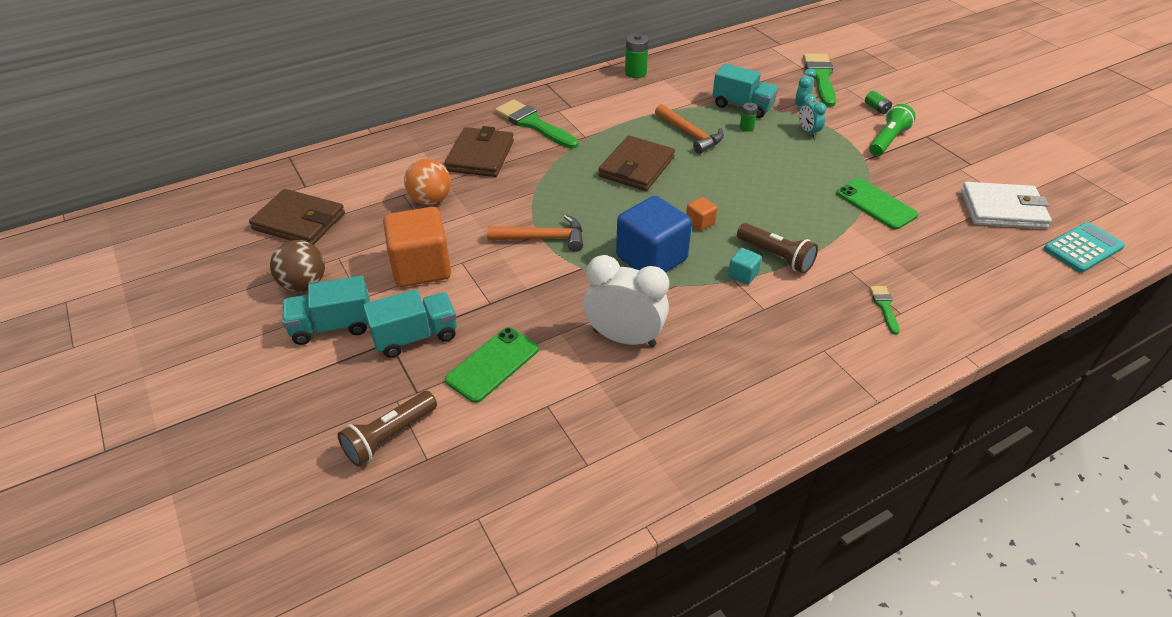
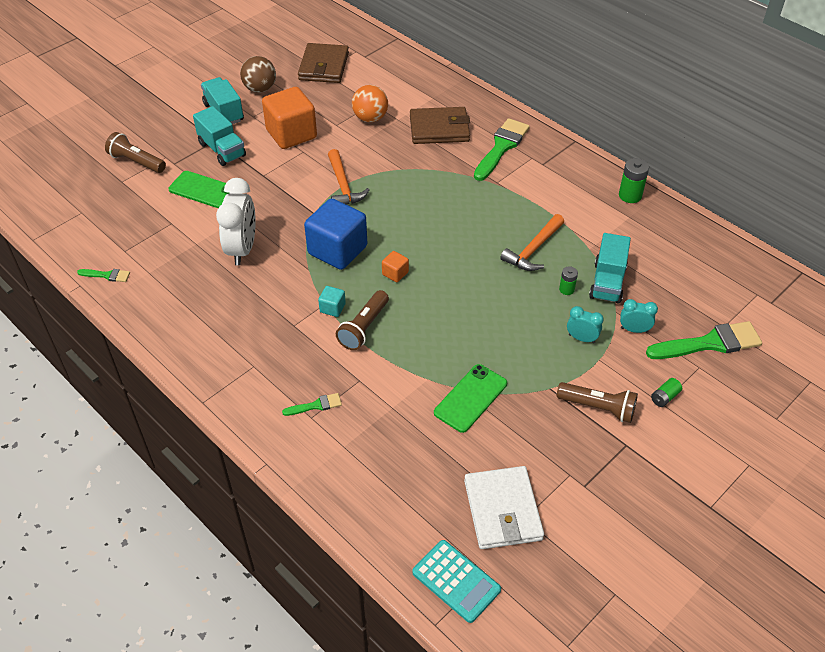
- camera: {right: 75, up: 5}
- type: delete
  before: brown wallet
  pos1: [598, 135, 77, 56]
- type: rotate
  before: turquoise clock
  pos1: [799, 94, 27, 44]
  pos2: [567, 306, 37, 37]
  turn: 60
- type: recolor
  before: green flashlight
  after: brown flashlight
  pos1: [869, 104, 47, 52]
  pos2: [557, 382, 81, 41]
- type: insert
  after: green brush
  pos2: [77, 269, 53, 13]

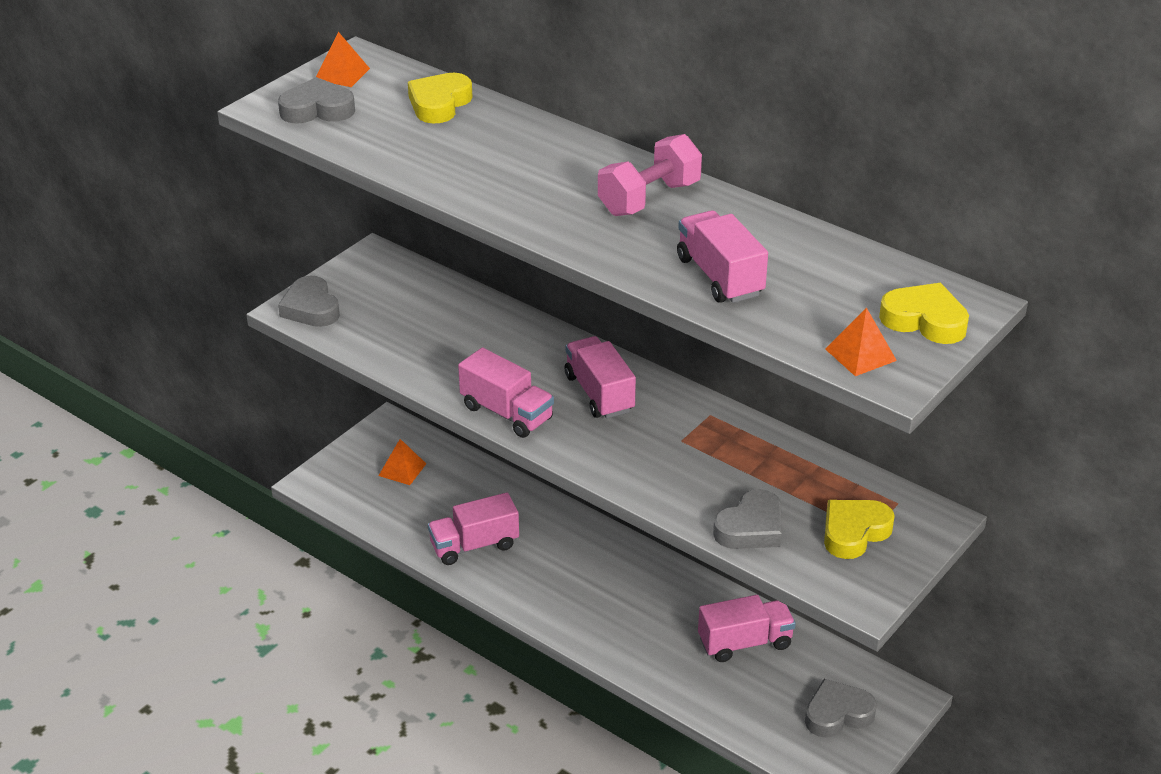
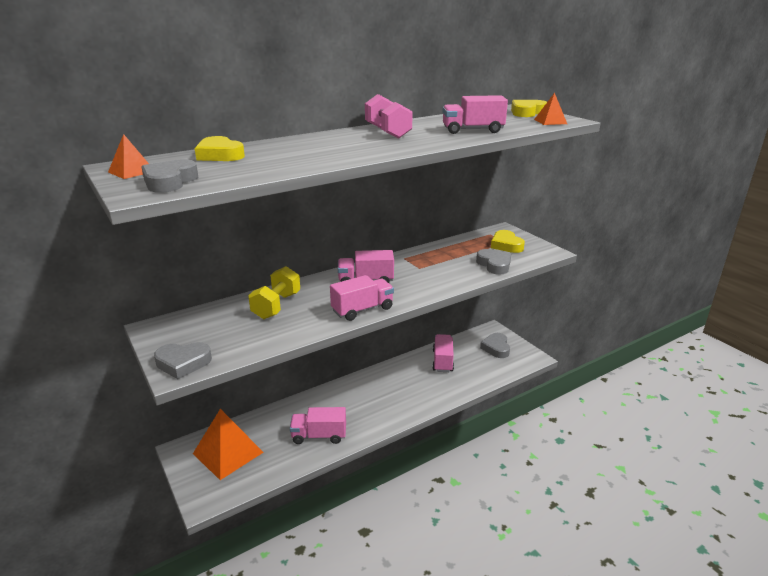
- camera: {right: -70, up: -10}
- type: resize
  before: orange pyramid
  pos1: [378, 439, 48, 46]
  pos2: [193, 409, 70, 71]
  scale: 2.04
- type: rotate
  before: pink truck
  pos1: [428, 492, 91, 73]
  pos2: [290, 407, 56, 37]
  turn: 90
- type: insert
  after: yellow dumbbell
  pos2: [248, 266, 52, 53]

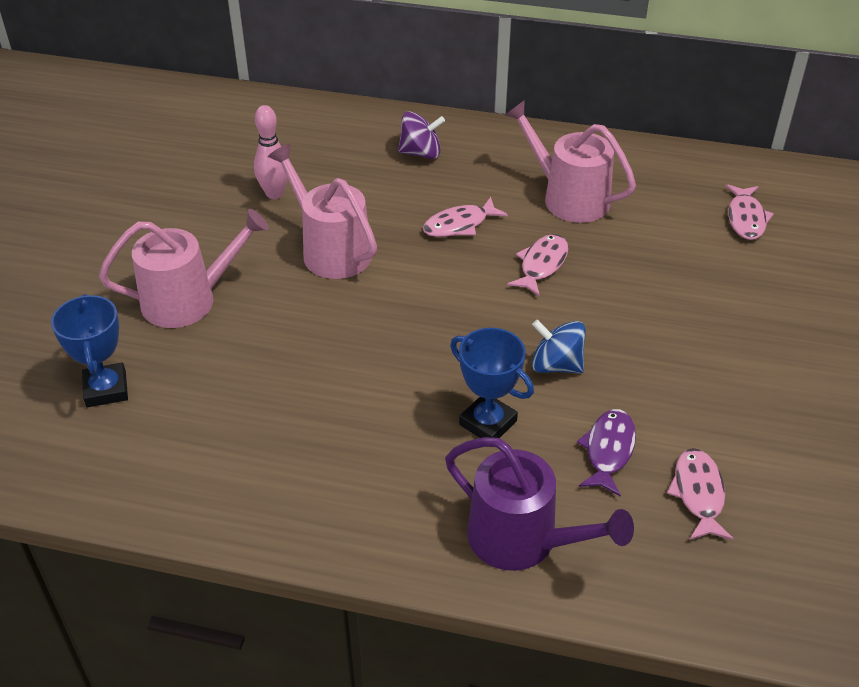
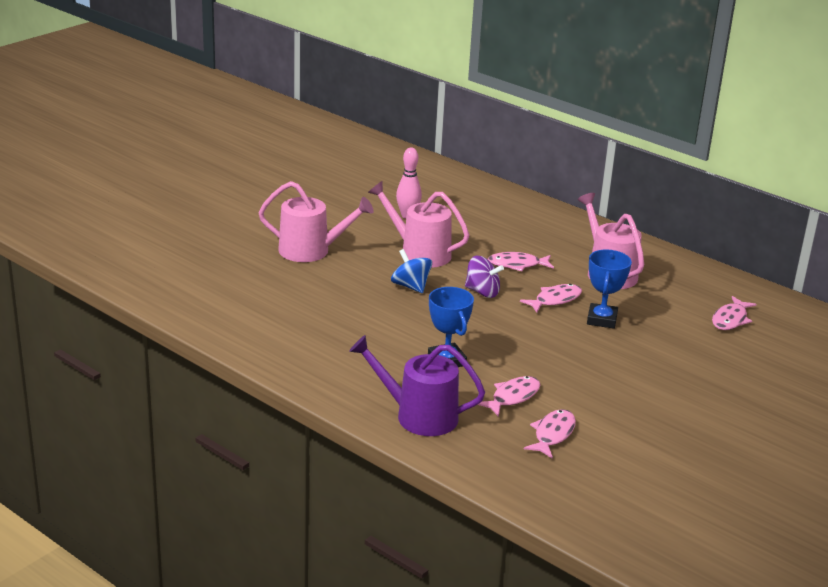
- camera: {right: 25, up: -15}
- type: move
  before: blue trophy
  pos1: [51, 294, 77, 113]
  pos2: [587, 249, 45, 80]
- type: rotate
  before: pink watering can
  pos1: [268, 144, 109, 135]
  pos2: [368, 181, 101, 87]
  turn: -45
- type: move
  before: purple spinning top
  pos1: [398, 111, 47, 48]
  pos2: [465, 255, 39, 43]
- type: rotate
  before: purple watering can
  pos1: [445, 437, 189, 134]
  pos2: [349, 335, 136, 101]
  turn: 135
- type: move
  before: blue spinning top
  pos1: [532, 320, 54, 53]
  pos2: [391, 249, 41, 44]
- type: recolor
  before: purple fish
  after: pink fish
  pos1: [577, 409, 59, 88]
  pos2: [478, 376, 62, 41]

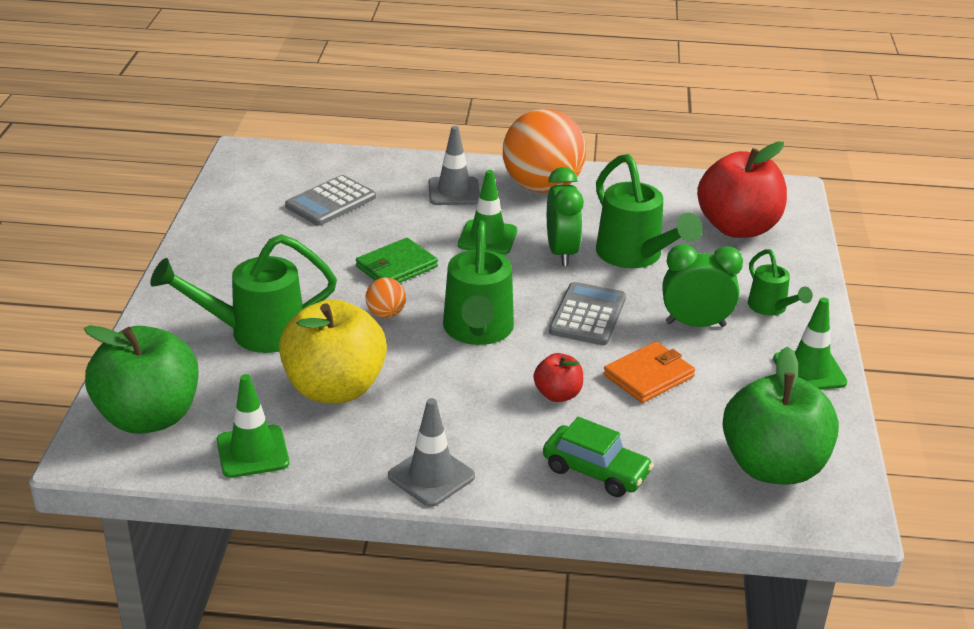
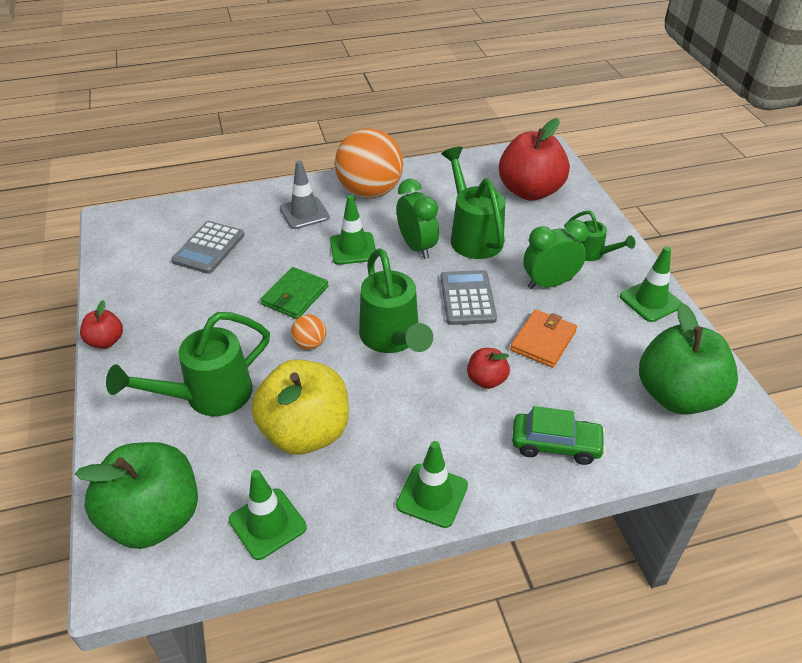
- camera: {right: -20, up: 10}
- type: recolor
  before: grey traffic cone
  after: green traffic cone
  pos1: [388, 398, 87, 109]
  pos2: [396, 441, 72, 87]
- type: rotate
  before: green watering can
  pos1: [596, 154, 107, 114]
  pos2: [441, 147, 64, 112]
  turn: -150
- type: insert
  after: red apple
  pos2: [80, 300, 43, 48]

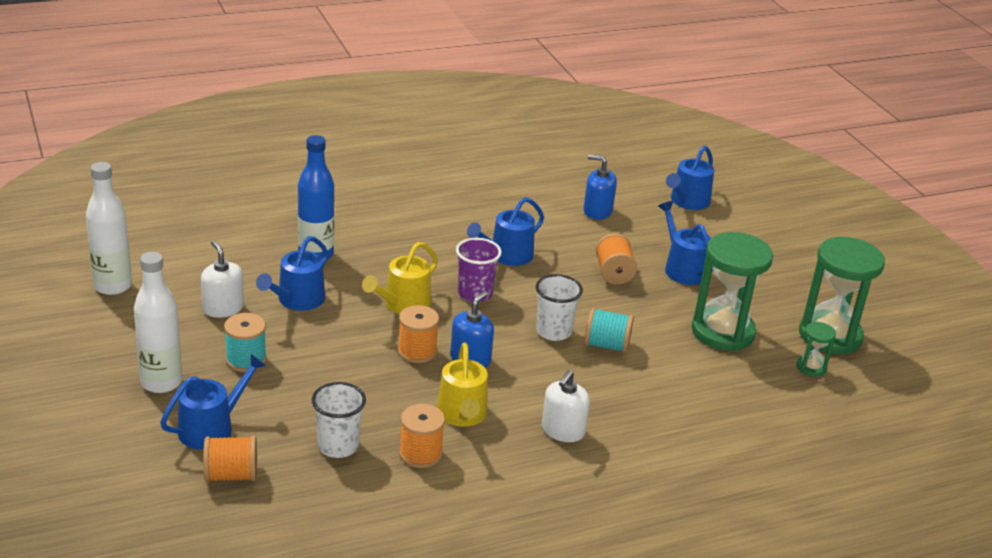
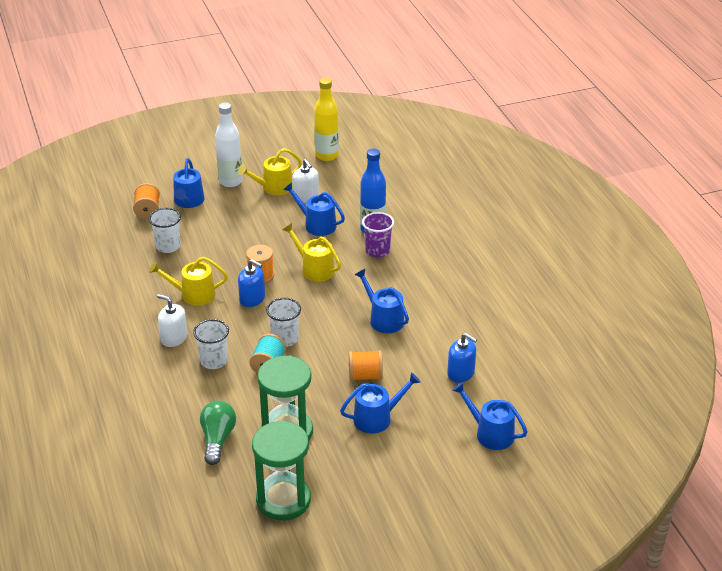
- camera: {right: 95, up: 5}
- type: recolor
  before: white bottle
  after: yellow bottle
  pos1: [86, 162, 46, 133]
  pos2: [314, 78, 25, 83]
- type: rotate
  before: blue watering can
  pos1: [160, 354, 107, 96]
  pos2: [173, 158, 32, 50]
  turn: 45
- type: rotate
  before: white soap dispenser
  pos1: [201, 241, 43, 77]
  pos2: [292, 159, 27, 44]
  turn: 90
- type: delete
  before: turquoise spool
  pos1: [224, 313, 43, 59]
- type: delete
  before: orange spool
  pos1: [399, 404, 46, 64]
- type: move
  before: purple cup
  pos1: [456, 238, 46, 64]
  pos2: [362, 212, 32, 46]
- type: rotate
  before: blue soap dispenser
  pos1: [584, 155, 33, 65]
  pos2: [447, 333, 30, 50]
  turn: 105
- type: delete
  before: green hourglass
  pos1: [797, 322, 39, 55]
- type: insert
  after: white cup
  pos2: [193, 319, 36, 50]
- type: insert
  after: green light bulb
  pos2: [200, 401, 36, 64]
- type: insert
  after: yellow watering can
  pos2: [238, 148, 64, 47]

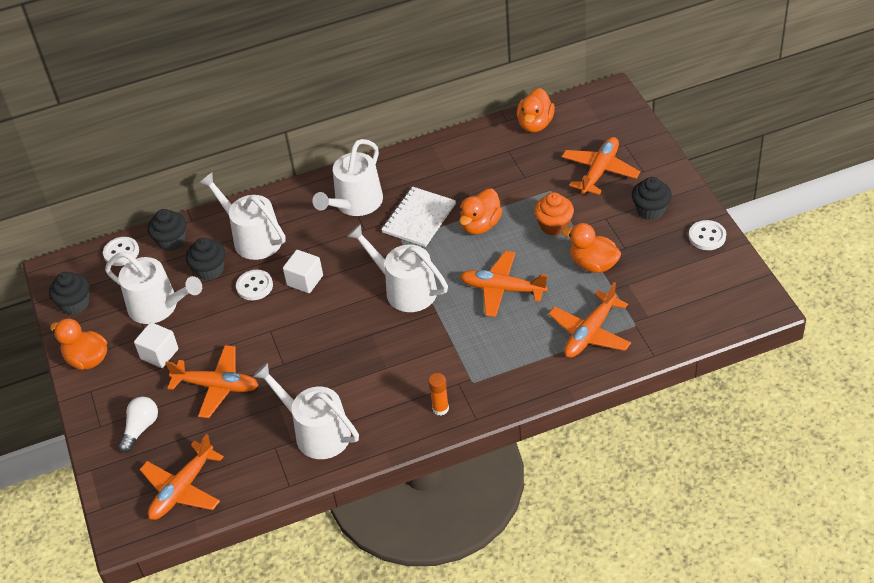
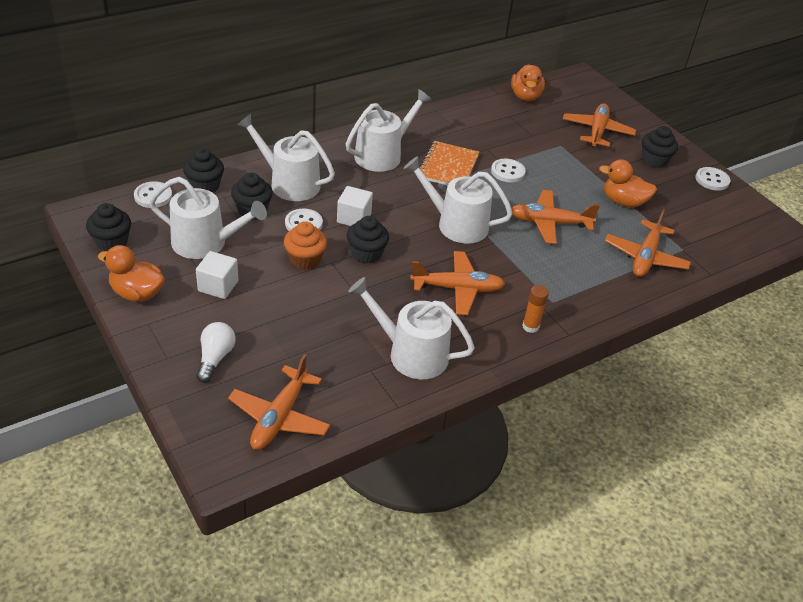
- camera: {right: -20, up: -5}
- type: move
  before: orange plane
  pos1: [165, 345, 93, 73]
  pos2: [410, 251, 95, 64]
- type: rotate
  before: white watering can
  pos1: [313, 139, 70, 77]
  pos2: [346, 89, 86, 83]
  turn: -150
- type: recolor
  before: white notebook
  after: orange notebook
  pos1: [381, 187, 75, 60]
  pos2: [417, 141, 62, 45]
- type: replace
  before: orange duck
  after: white button
  pos1: [459, 189, 44, 46]
  pos2: [491, 159, 34, 23]
- type: move
  before: orange cupcake
  pos1: [534, 192, 40, 44]
  pos2: [284, 221, 43, 49]
- type: insert
  after: black cupcake
  pos2: [347, 216, 42, 48]

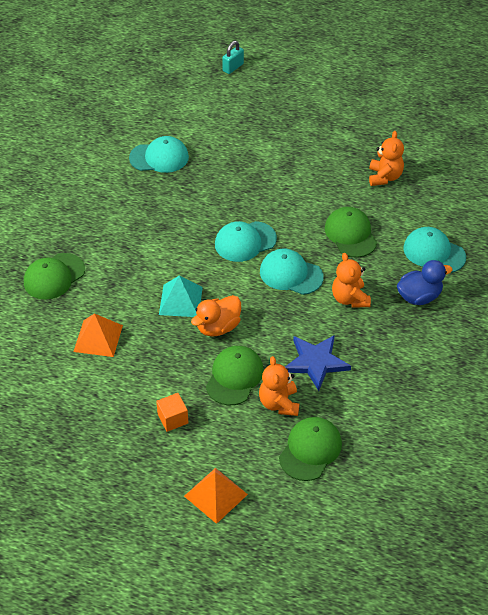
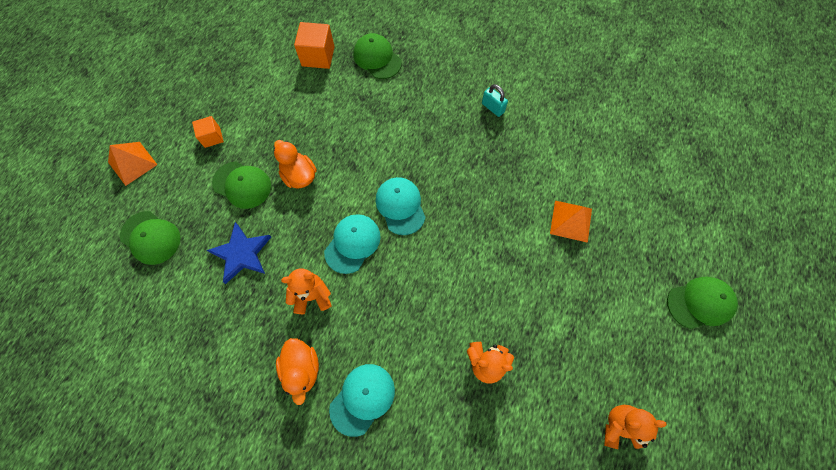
- camera: {right: 95, up: 20}
- type: move
  before: orange pyramid
  pos1: [73, 313, 50, 44]
  pos2: [550, 201, 42, 42]
- type: delete
  before: turquoise cap
  pos1: [129, 136, 60, 37]
- type: delete
  before: turquoise pyramid
  pos1: [159, 276, 44, 41]
- type: move
  before: turquoise padlock
  pos1: [222, 41, 22, 33]
  pos2: [482, 84, 26, 33]
- type: move
  before: orange teddy bear
  pos1: [259, 356, 40, 60]
  pos2: [604, 405, 63, 44]
- type: move
  before: green cap
  pos1: [325, 207, 52, 51]
  pos2: [667, 277, 71, 52]
- type: recolor
  before: blue duck
  after: orange duck
  pos1: [397, 260, 56, 45]
  pos2: [276, 338, 43, 67]
- type: insert
  after: orange cube
  pos2: [294, 22, 41, 47]

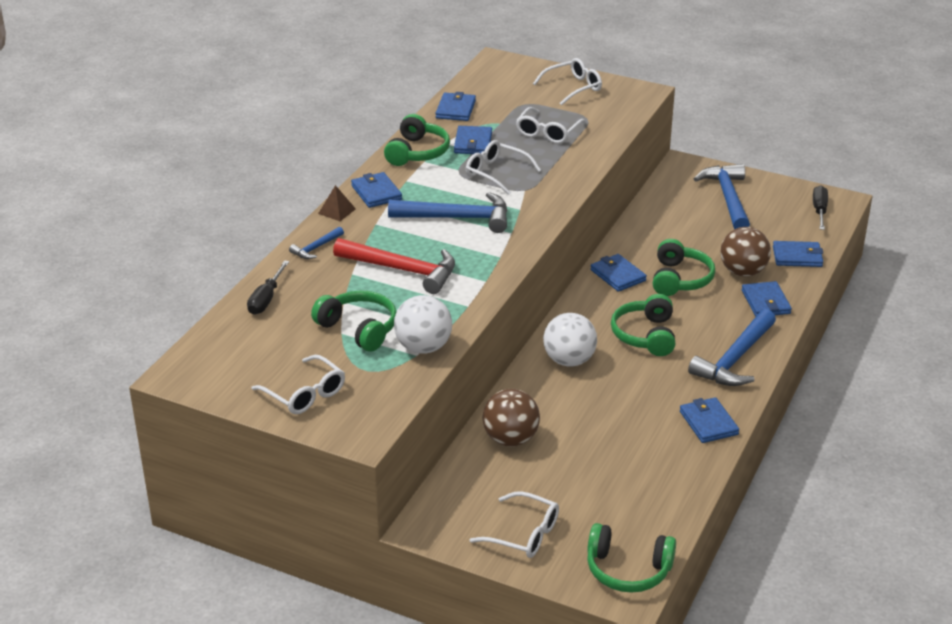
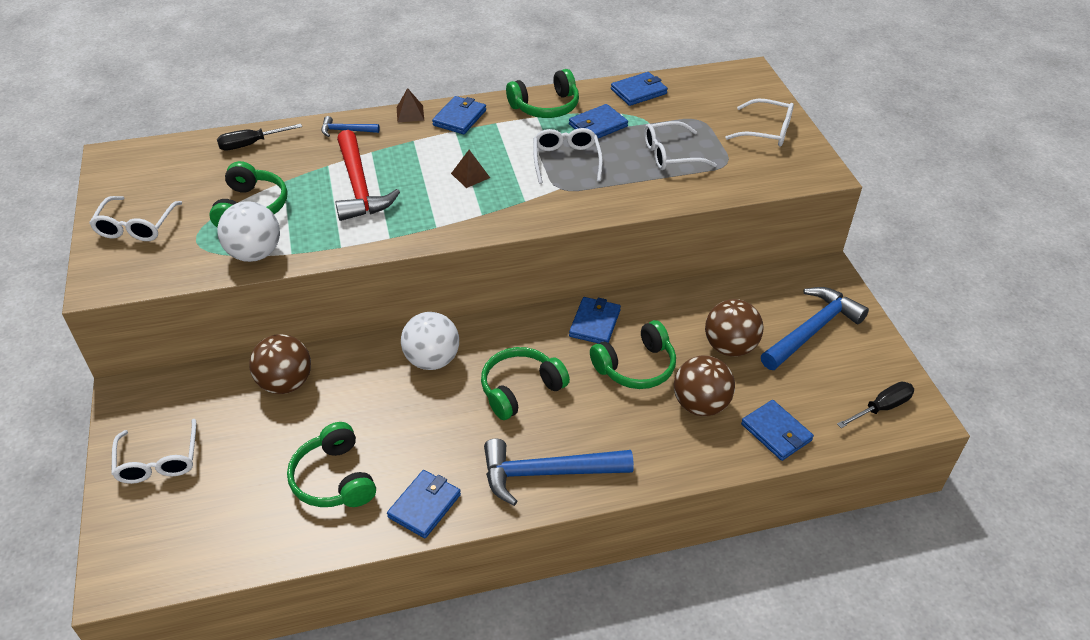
- camera: {right: 50, up: 10}
- type: replace
  before: blue hammer
  after: brown pyramid
  pos1: [388, 192, 120, 41]
  pos2: [451, 150, 39, 38]
- type: move
  before: green headphones
  pos1: [587, 523, 89, 70]
  pos2: [287, 422, 89, 85]
- type: delete
  before: blue wallet
  pos1: [742, 281, 50, 36]
- type: insert
  after: brown ball
  pos2: [705, 299, 58, 58]

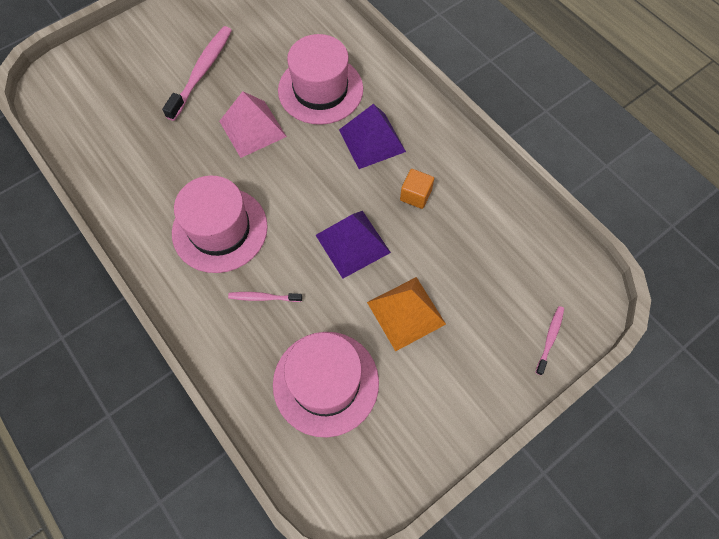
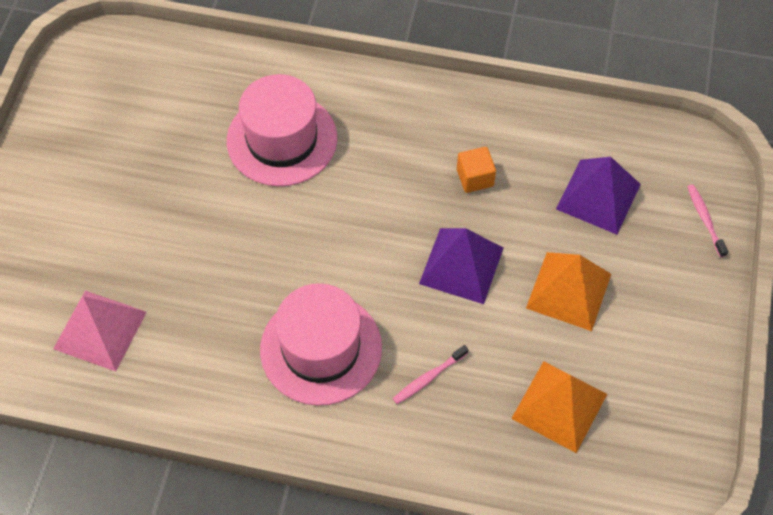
- camera: {right: -40, up: -5}
- type: delete
  before: pink toothbrush
  pos1: [162, 26, 70, 95]
- type: move
  before: pink pyramid
  pos1: [219, 91, 68, 67]
  pos2: [53, 291, 94, 80]
- type: replace
  before: pink hat
  after: orange pyramid
  pos1: [273, 332, 106, 105]
  pos2: [511, 361, 96, 92]
- type: move
  before: purple pyramid
  pos1: [339, 104, 67, 65]
  pos2: [556, 157, 85, 78]

